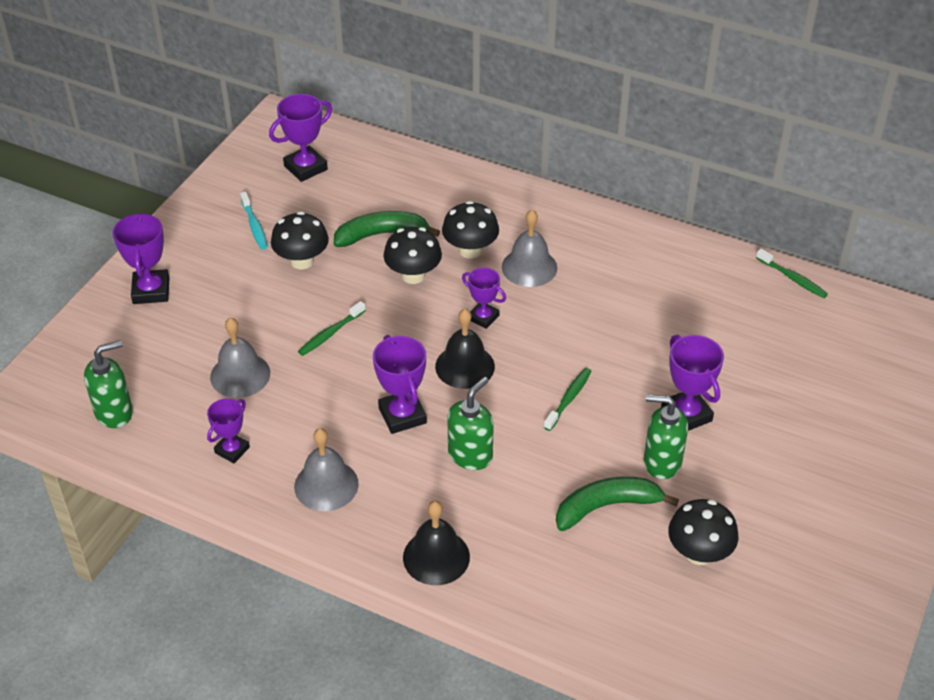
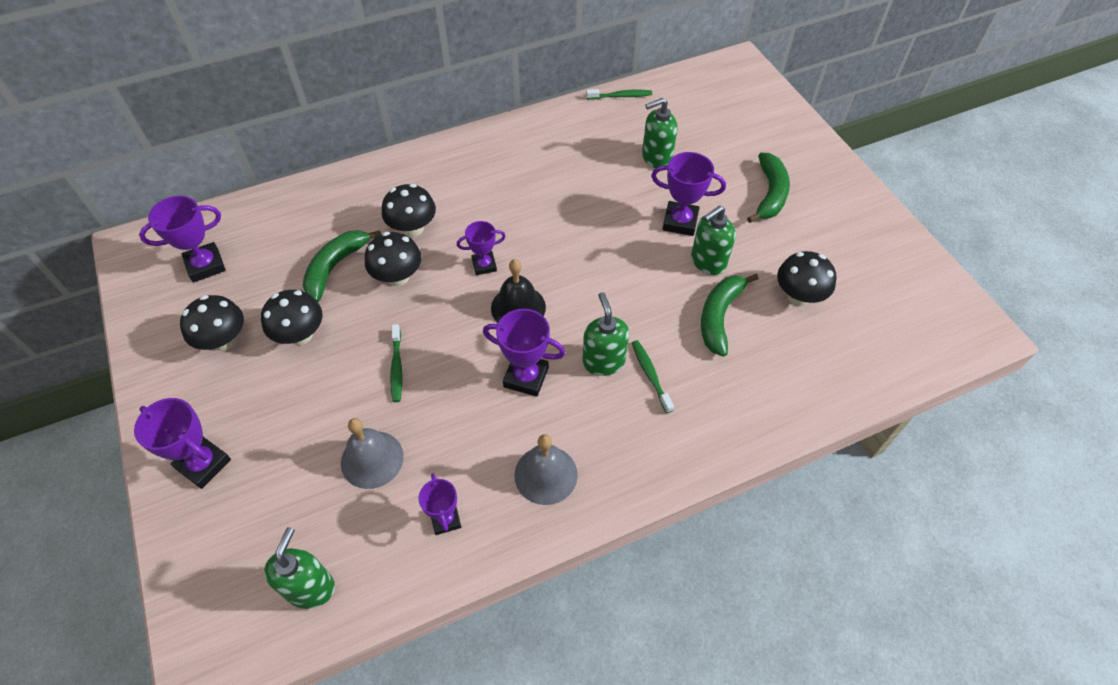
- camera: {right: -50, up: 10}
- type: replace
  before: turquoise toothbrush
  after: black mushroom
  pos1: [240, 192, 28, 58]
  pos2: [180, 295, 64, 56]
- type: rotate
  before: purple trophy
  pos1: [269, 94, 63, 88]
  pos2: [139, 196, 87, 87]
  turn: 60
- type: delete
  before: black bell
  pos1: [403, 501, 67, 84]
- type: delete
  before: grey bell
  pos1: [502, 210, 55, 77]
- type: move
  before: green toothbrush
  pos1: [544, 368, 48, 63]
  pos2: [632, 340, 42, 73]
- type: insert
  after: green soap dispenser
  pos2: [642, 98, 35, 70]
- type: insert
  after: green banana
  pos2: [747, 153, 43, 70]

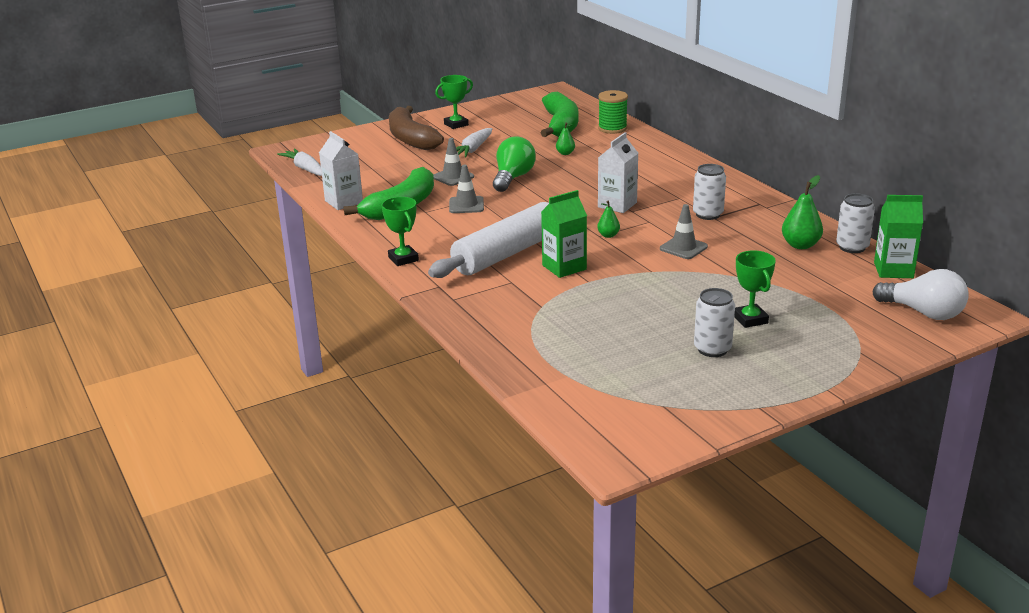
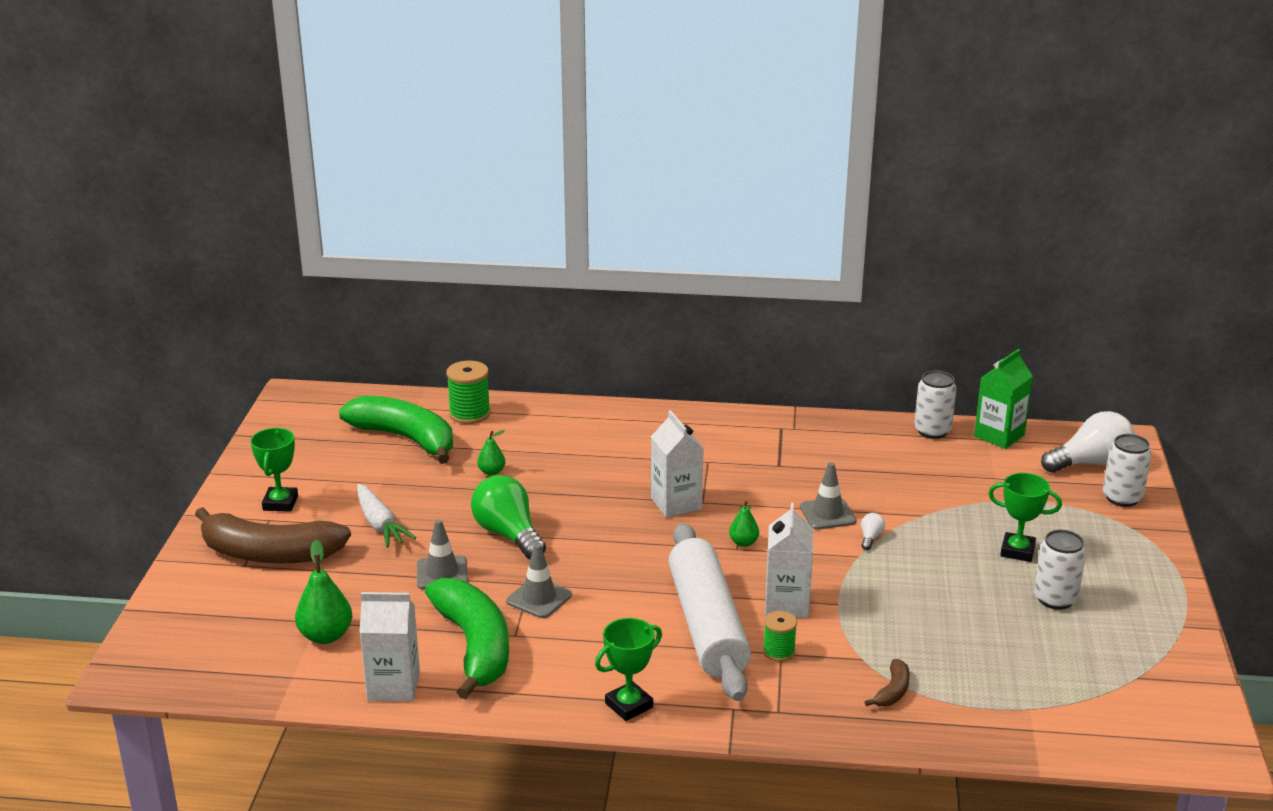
- camera: {right: -55, up: 0}
- type: delete
  before: white carrot
  pos1: [277, 149, 45, 27]
- type: rotate
  before: green trophy
  pos1: [381, 197, 38, 69]
  pos2: [595, 618, 67, 103]
  turn: -45
- type: recolor
  before: green carton
  after: white carton
  pos1: [541, 190, 46, 88]
  pos2: [765, 503, 48, 115]
- type: move
  before: white can
  pos1: [693, 164, 33, 56]
  pos2: [1103, 434, 48, 73]
- type: move
  before: green pear
  pos1: [782, 175, 41, 74]
  pos2: [295, 539, 57, 105]
- type: insert
  after: green spool
  pos2: [763, 611, 34, 51]
- type: insert
  after: white light bulb
  pos2: [861, 513, 24, 37]
- type: insert
  after: brown banana
  pos2: [865, 659, 45, 47]

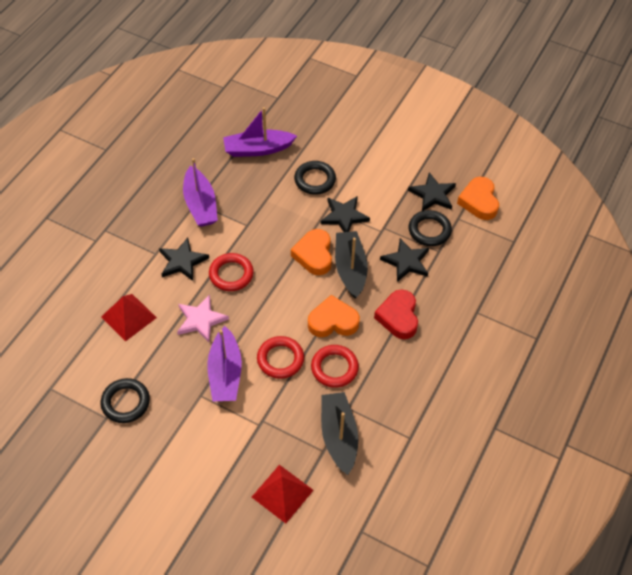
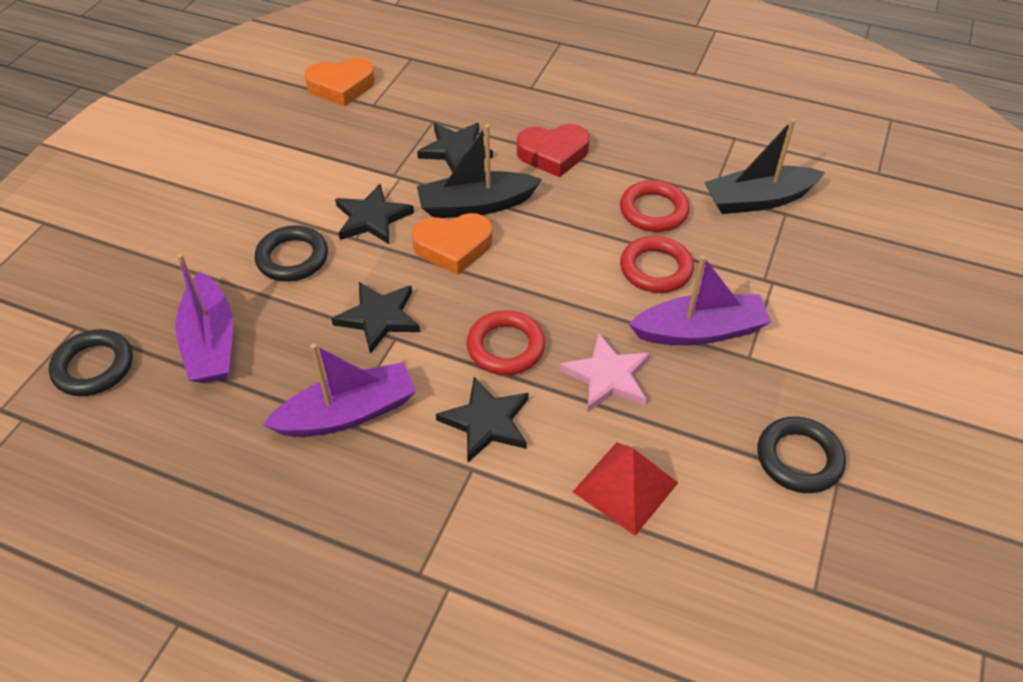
- camera: {right: -95, up: -5}
- type: delete
  before: red pyramid
  pos1: [252, 465, 62, 58]
- type: delete
  before: orange heart
  pos1: [308, 295, 52, 42]
- type: move
  before: black star
  pos1: [408, 172, 48, 39]
  pos2: [332, 282, 88, 72]
- type: move
  before: black ring
  pos1: [409, 210, 43, 36]
  pos2: [49, 329, 84, 67]

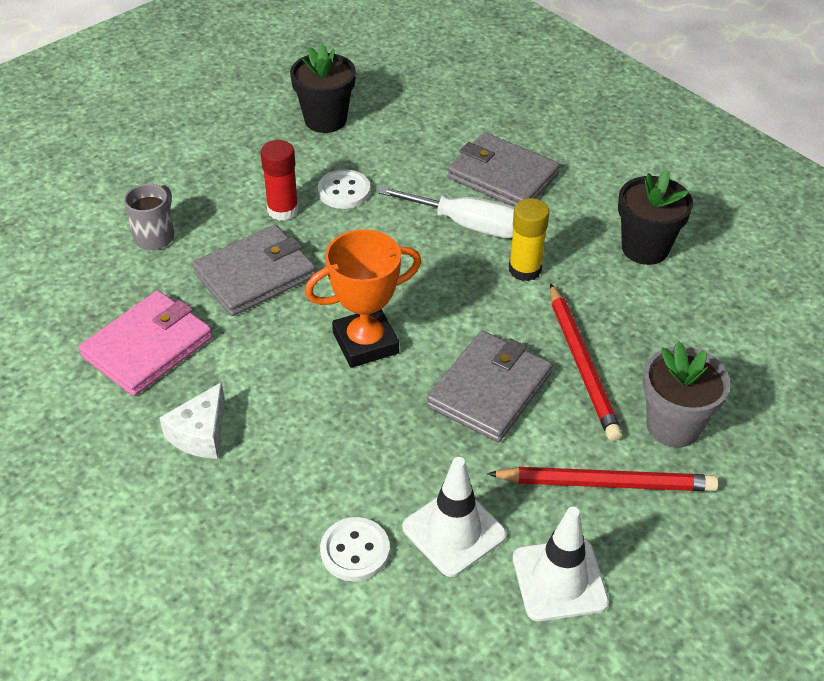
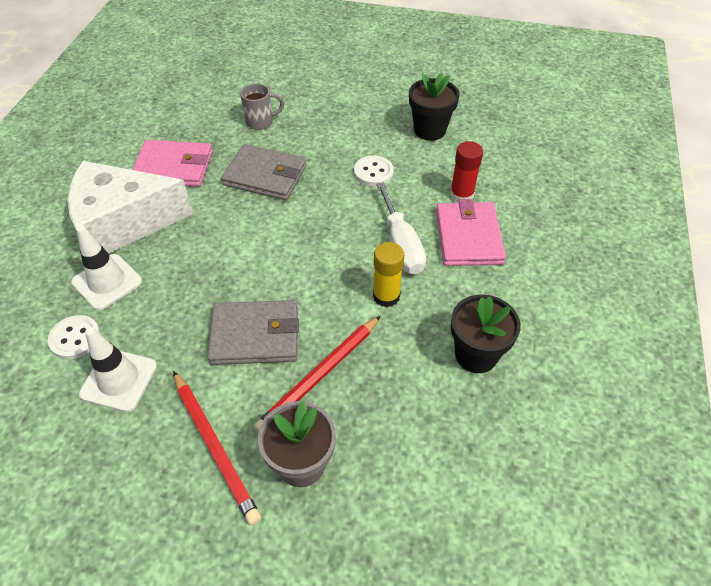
- camera: {right: 55, up: 5}
- type: resize
  before: white cheese
  pos1: [159, 382, 66, 77]
  pos2: [67, 161, 126, 93]
  scale: 2.23
- type: move
  before: red glue stick
  pos1: [261, 140, 38, 81]
  pos2: [450, 141, 33, 62]
- type: delete
  before: orange trophy
  pos1: [305, 229, 116, 139]
- type: recolor
  before: grey wallet
  after: pink wallet
  pos1: [447, 132, 113, 75]
  pos2: [436, 199, 70, 67]
- type: move
  before: white traffic cone
  pos1: [513, 507, 96, 114]
  pos2: [71, 225, 71, 86]

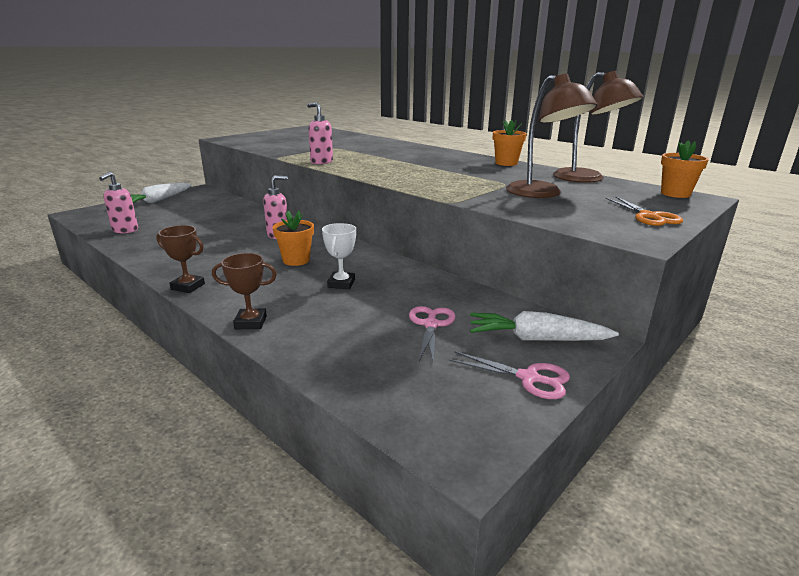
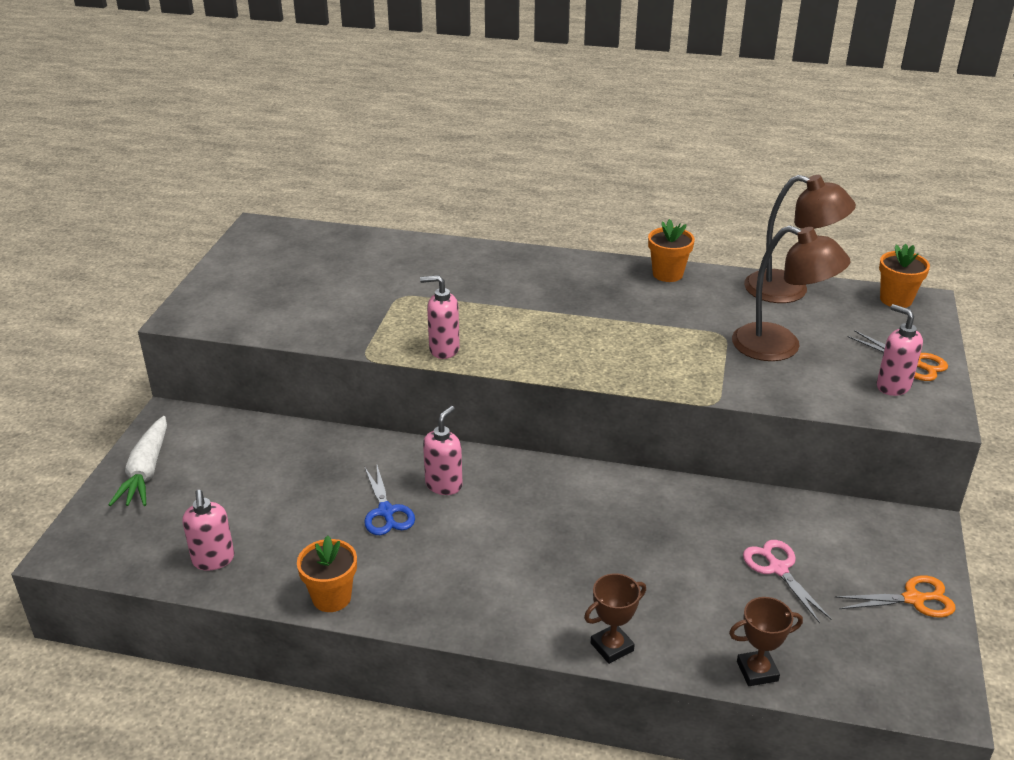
- camera: {right: -30, up: 10}
- type: move
  before: brown trophy
  pos1: [156, 225, 49, 68]
  pos2: [729, 597, 74, 89]
- type: move
  before: orange flower pot
  pos1: [273, 211, 41, 55]
  pos2: [297, 536, 60, 76]
- type: delete
  before: white trophy
  pos1: [322, 223, 34, 66]
- type: recolor
  before: pink scissors
  after: orange scissors
  pos1: [449, 351, 121, 48]
  pos2: [834, 575, 121, 43]
- type: delete
  before: white carrot
  pos1: [470, 311, 149, 30]
- type: insert
  after: blue scissors
  pos2: [364, 465, 51, 70]
- type: insert
  after: pink soap dispenser
  pos2: [877, 304, 46, 92]

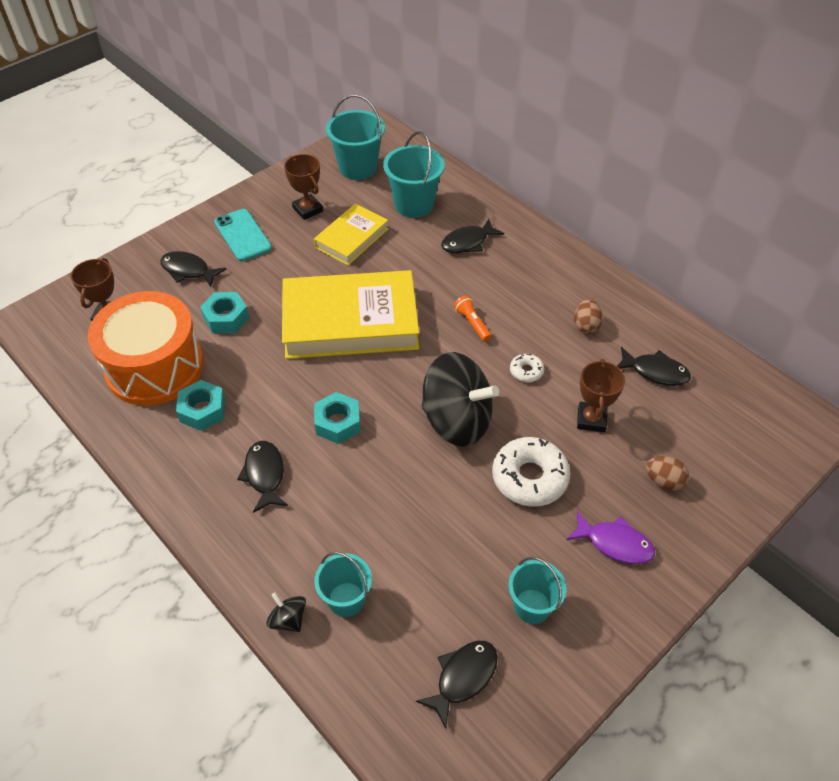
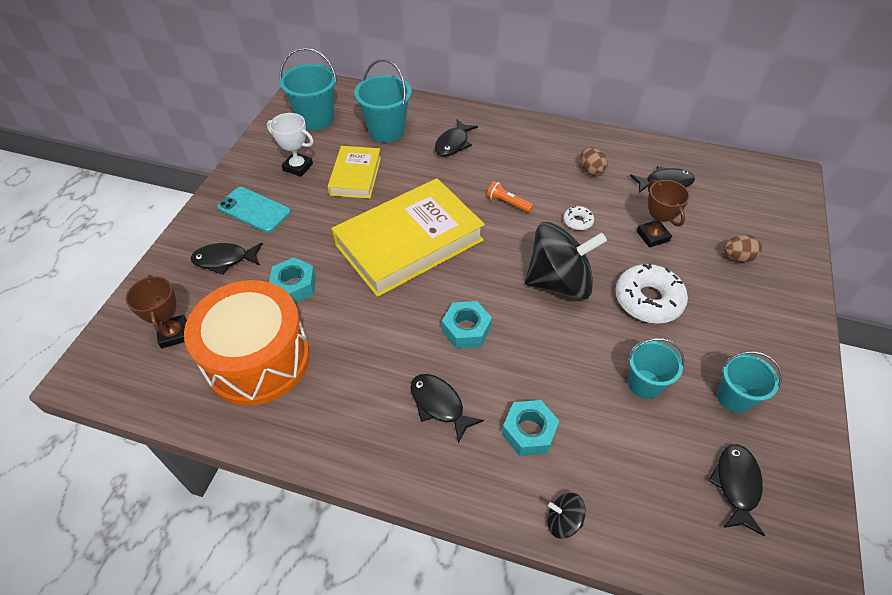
- camera: {right: -30, up: 0}
- type: move
  before: turquoise nut
  pos1: [176, 380, 49, 51]
  pos2: [502, 400, 57, 56]
- type: recolor
  before: brown trophy
  after: white trophy
  pos1: [284, 154, 39, 66]
  pos2: [267, 113, 47, 64]
- type: move
  before: turquoise bucket
  pos1: [314, 552, 58, 65]
  pos2: [628, 338, 56, 61]
- type: delete
  before: purple fish
  pos1: [566, 511, 89, 53]

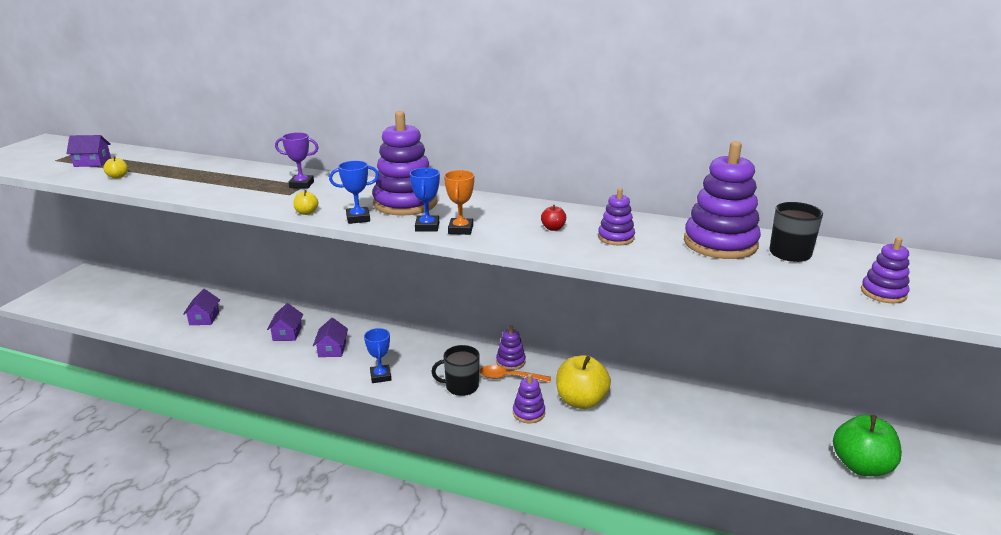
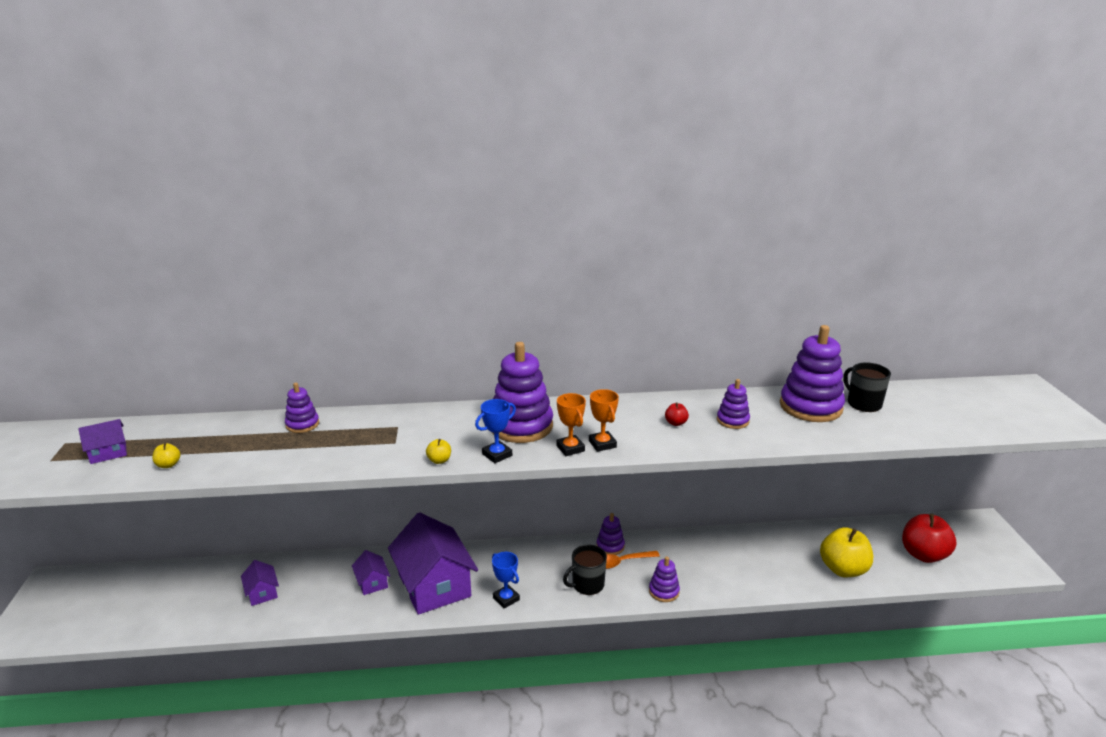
- camera: {right: -25, up: 0}
- type: delete
  before: purple trophy
  pos1: [275, 132, 44, 57]
- type: resize
  before: purple house
  pos1: [313, 318, 35, 39]
  pos2: [388, 512, 90, 103]
  scale: 2.23
- type: recolor
  before: blue trophy
  after: orange trophy
  pos1: [410, 168, 30, 64]
  pos2: [556, 393, 30, 63]
- type: move
  before: yellow apple
  pos1: [556, 355, 55, 54]
  pos2: [820, 527, 53, 50]
- type: recolor
  before: green apple
  after: red apple
  pos1: [833, 415, 69, 61]
  pos2: [902, 514, 54, 49]
- type: move
  before: purple stacking toy
  pos1: [861, 237, 48, 66]
  pos2: [285, 383, 34, 50]

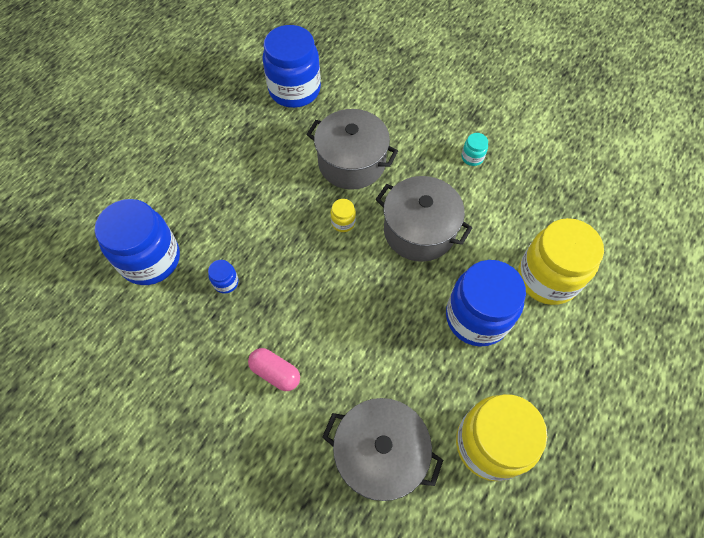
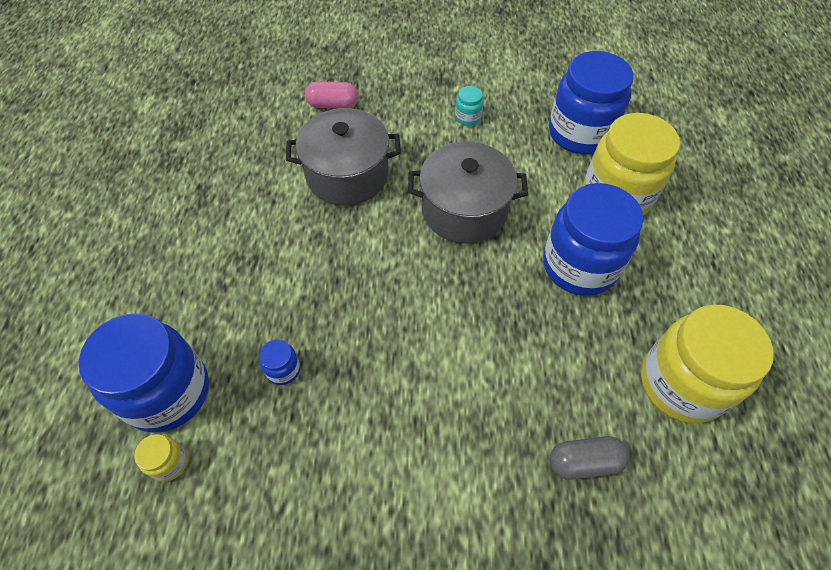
- camera: {right: -30, up: -5}
- type: move
  before: pink capsule
  pos1: [248, 348, 52, 43]
  pos2: [305, 82, 53, 26]
- type: move
  before: blue jar
  pos1: [263, 25, 58, 83]
  pos2: [549, 51, 85, 103]
- type: replace
  before: grey pot
  after: grey capsule
  pos1: [322, 398, 121, 103]
  pos2: [550, 436, 79, 44]
- type: move
  before: yellow jar
  pos1: [330, 199, 26, 33]
  pos2: [134, 434, 54, 47]

